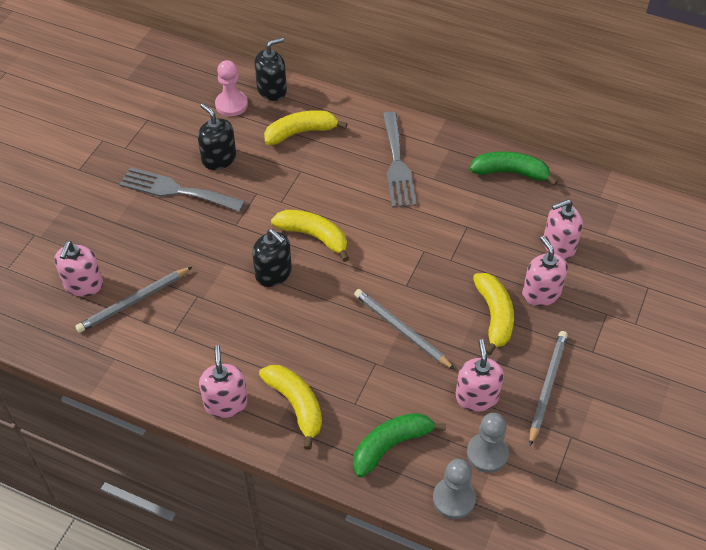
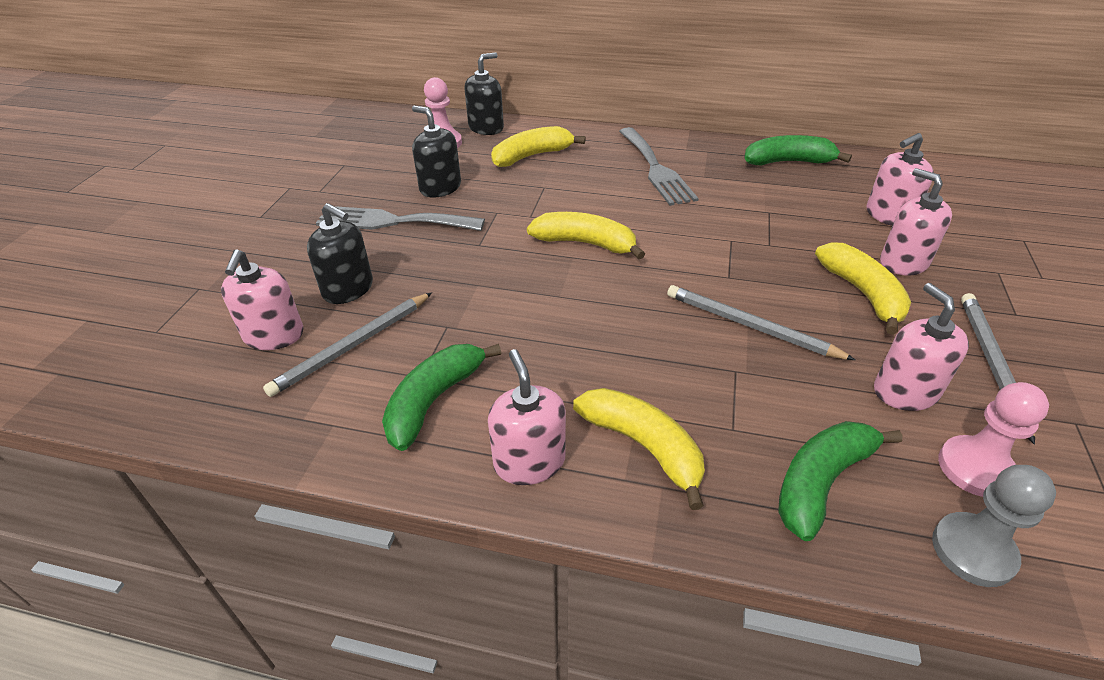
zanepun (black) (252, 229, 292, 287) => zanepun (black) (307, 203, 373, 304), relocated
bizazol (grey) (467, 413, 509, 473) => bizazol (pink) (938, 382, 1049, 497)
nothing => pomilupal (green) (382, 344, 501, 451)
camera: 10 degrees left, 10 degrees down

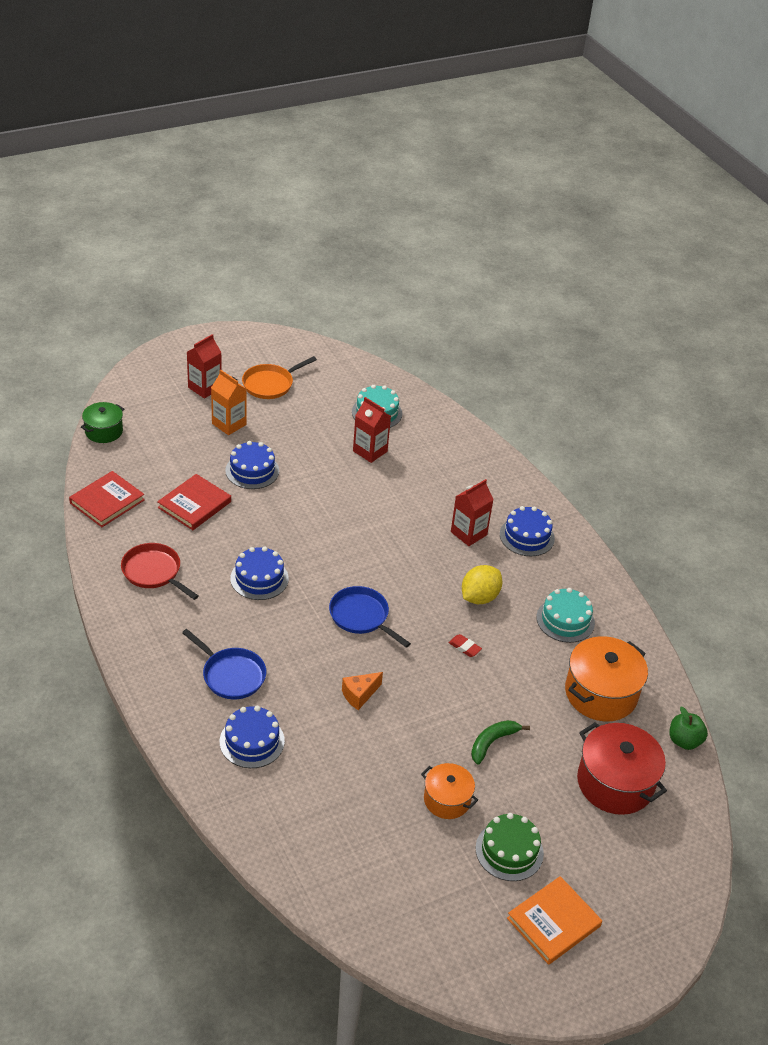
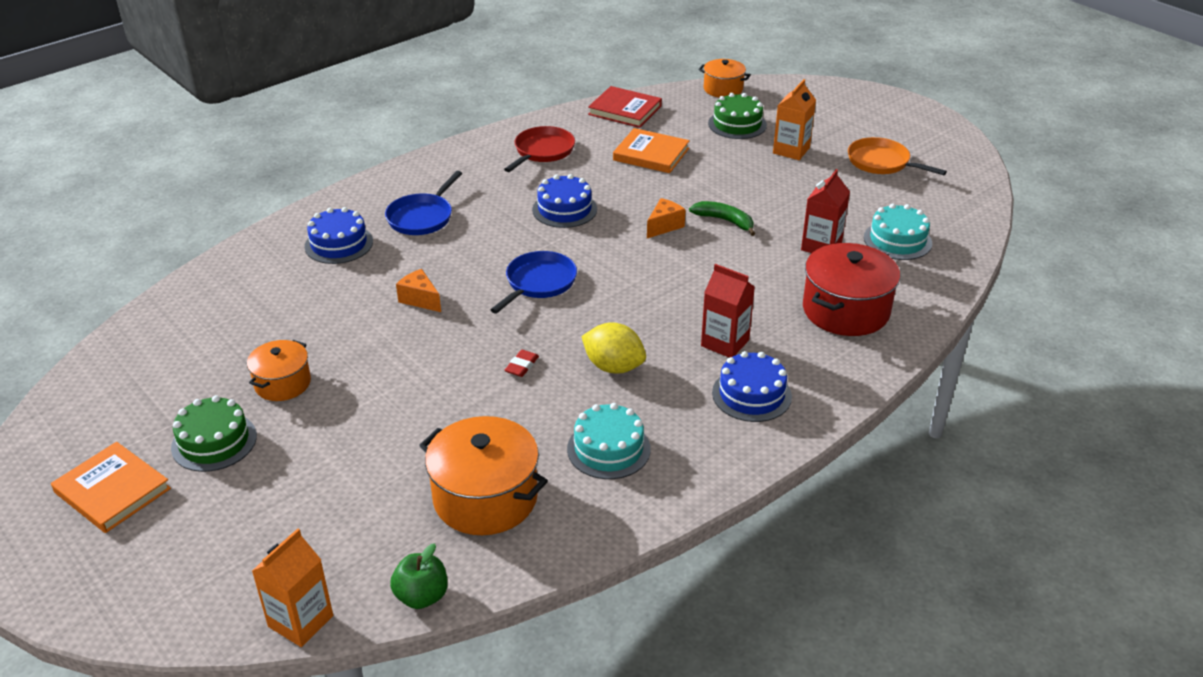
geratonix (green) (81, 402, 124, 443) => geratonix (orange) (698, 59, 751, 97)
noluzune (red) (157, 474, 231, 530) => noluzune (orange) (613, 128, 690, 173)
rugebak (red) (187, 334, 222, 398) => nothing
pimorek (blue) (225, 441, 279, 489) => nothing
pomilupal (green) (471, 720, 530, 764) => pomilupal (green) (689, 201, 755, 236), relocated
geratonix (red) (577, 722, 667, 815) => geratonix (red) (803, 243, 900, 336), relocated
nothing => rugebak (orange) (252, 529, 333, 647)
nothing => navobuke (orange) (647, 198, 686, 238)
nothing => pimorek (green) (708, 93, 767, 139)
camera: 80 degrees right, 5 degrees down

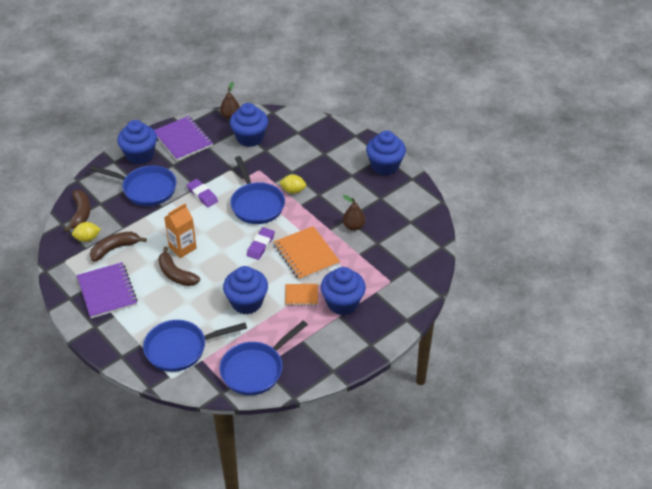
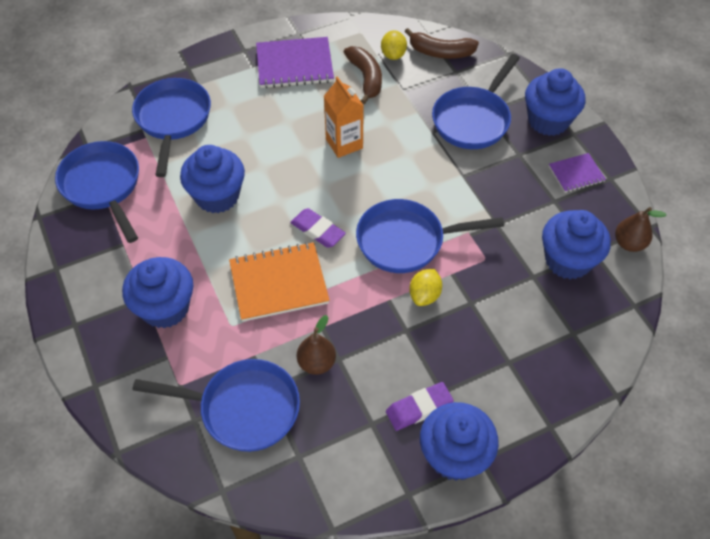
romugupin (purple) (154, 116, 213, 161) => romugupin (purple) (549, 153, 606, 193), x0.56
pomilupal (brown) (158, 247, 200, 286) => nothing
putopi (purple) (187, 179, 218, 207) => putopi (purple) (386, 382, 454, 431), relocated
romugupin (orange) (285, 284, 318, 306) => nothing
nothing => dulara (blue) (132, 359, 300, 452)
camera: 105 degrees right, 10 degrees up

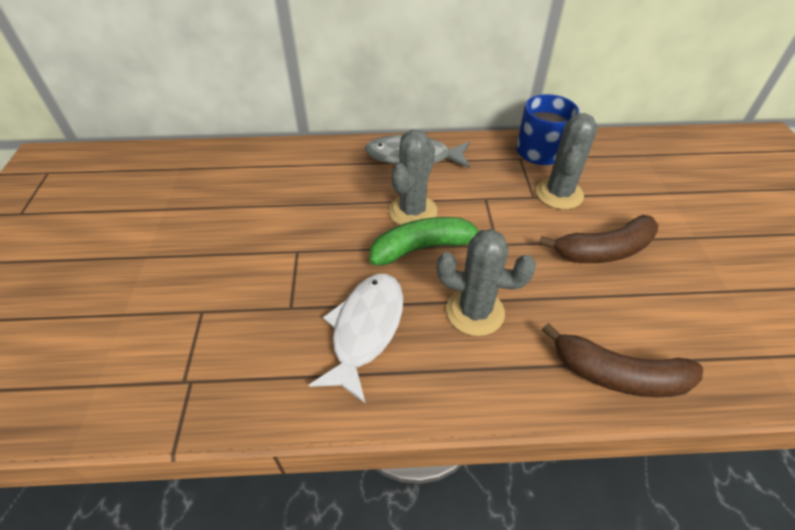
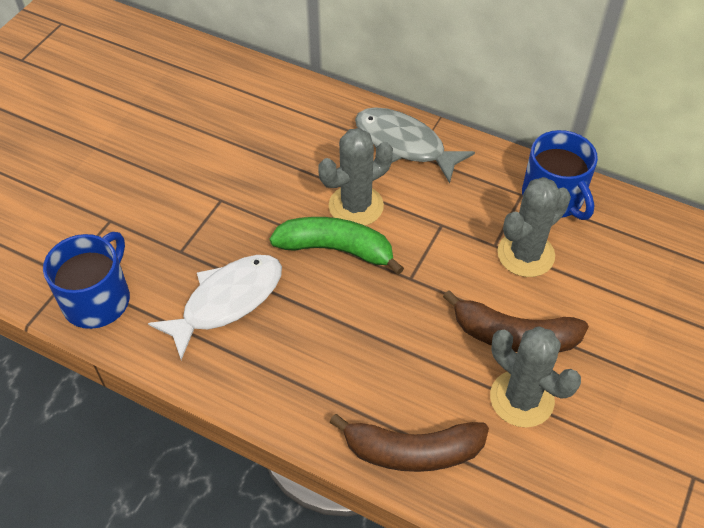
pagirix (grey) (437, 229, 536, 336) => pagirix (grey) (490, 326, 581, 428), relocated
pomilupal (brown) (542, 323, 703, 397) => pomilupal (brown) (329, 414, 489, 472), 45 degrees counterclockwise
nothing => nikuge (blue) (43, 232, 130, 329)
camera: 30 degrees right, 5 degrees up

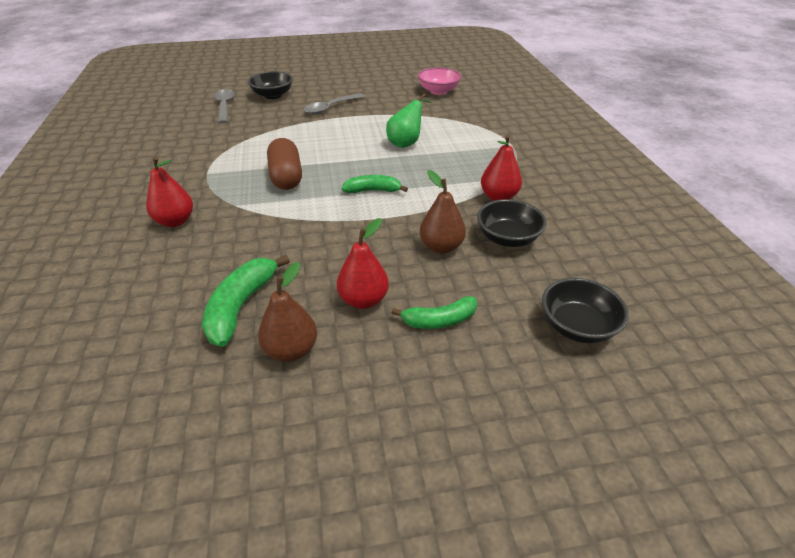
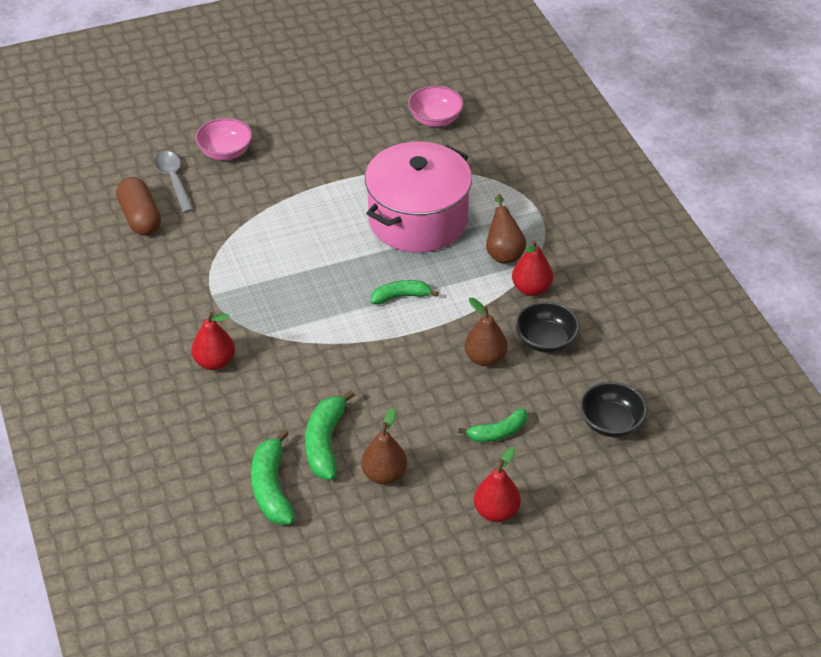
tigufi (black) (248, 71, 293, 99) => tigufi (pink) (195, 118, 252, 160)
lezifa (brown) (267, 138, 302, 190) => lezifa (brown) (116, 177, 161, 236), relocated
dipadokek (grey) (304, 93, 365, 114) => nothing
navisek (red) (337, 218, 389, 309) => navisek (red) (474, 447, 521, 522), relocated
navisek (green) (386, 93, 432, 148) => geratonix (pink) (365, 142, 472, 253)
nothing => pomilupal (green) (251, 429, 295, 525)
nothing => navisek (brown) (486, 194, 527, 263)
camera: 10 degrees left, 5 degrees up

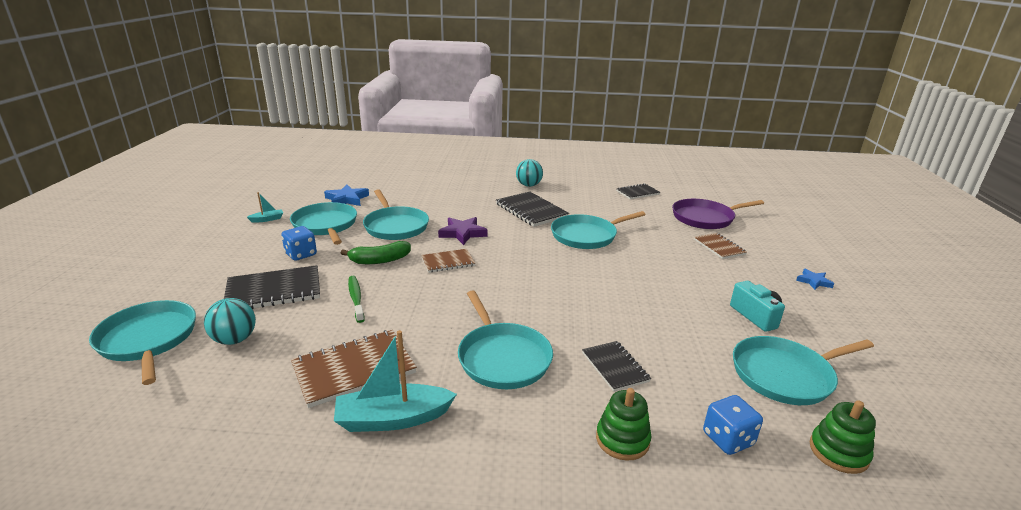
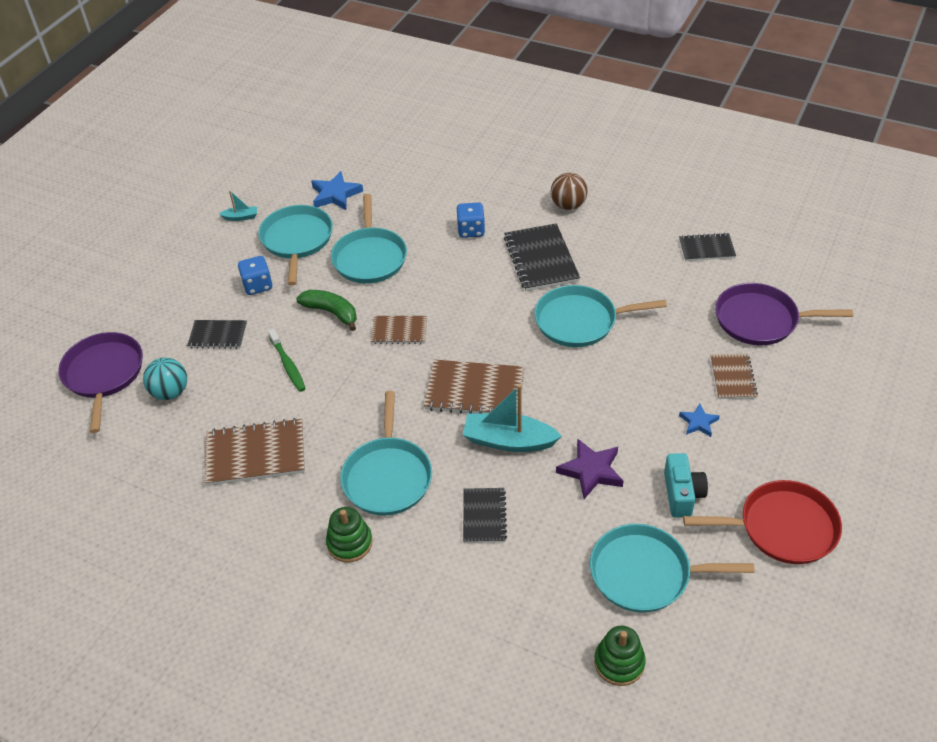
dulara (turquoise) (89, 300, 196, 385) => dulara (purple) (58, 332, 143, 433)
romugupin (black) (224, 265, 320, 309) => romugupin (black) (187, 320, 247, 349), x0.61
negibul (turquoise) (334, 330, 457, 432) => negibul (turquoise) (463, 384, 562, 452), relocated
pomilupal (green) (341, 241, 411, 264) => pomilupal (green) (296, 290, 357, 331), 150 degrees counterclockwise
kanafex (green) (348, 276, 365, 323) => kanafex (green) (268, 329, 306, 392), 150 degrees clockwise
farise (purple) (438, 217, 488, 245) => farise (purple) (556, 439, 623, 499), relocated
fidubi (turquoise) (516, 159, 543, 187) => fidubi (brown) (551, 173, 588, 210)
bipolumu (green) (596, 388, 652, 461) => bipolumu (green) (326, 507, 373, 562), relocated
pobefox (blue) (703, 395, 763, 455) => pobefox (blue) (457, 202, 485, 238), relocated
farise (blue) (796, 269, 834, 290) => farise (blue) (679, 403, 720, 437), relocated
nothing => romugupin (brown) (424, 359, 525, 414)
nothing => dulara (red) (683, 480, 842, 564)
camera: 25 degrees right, 20 degrees up

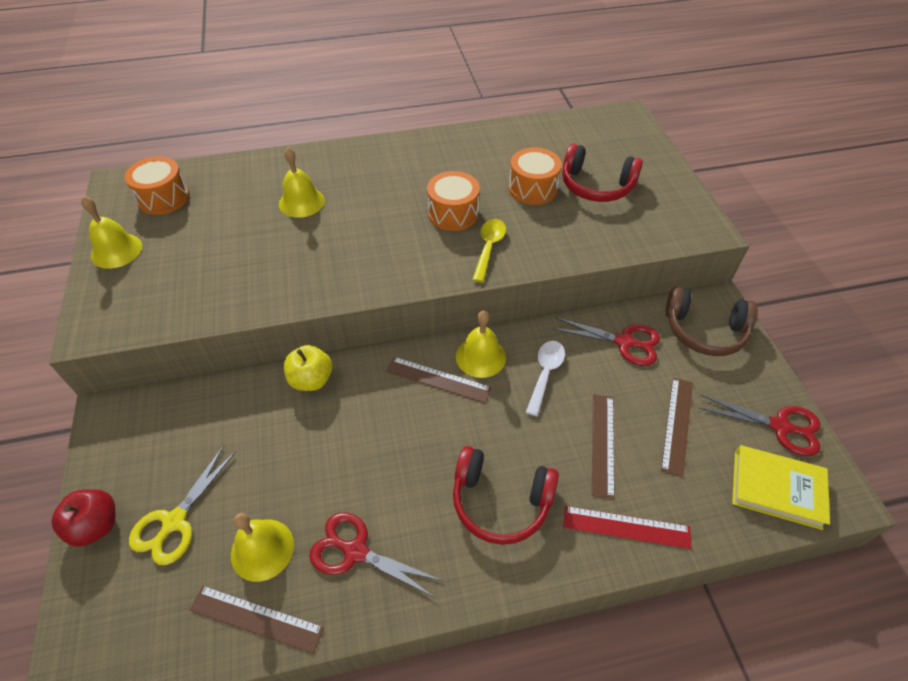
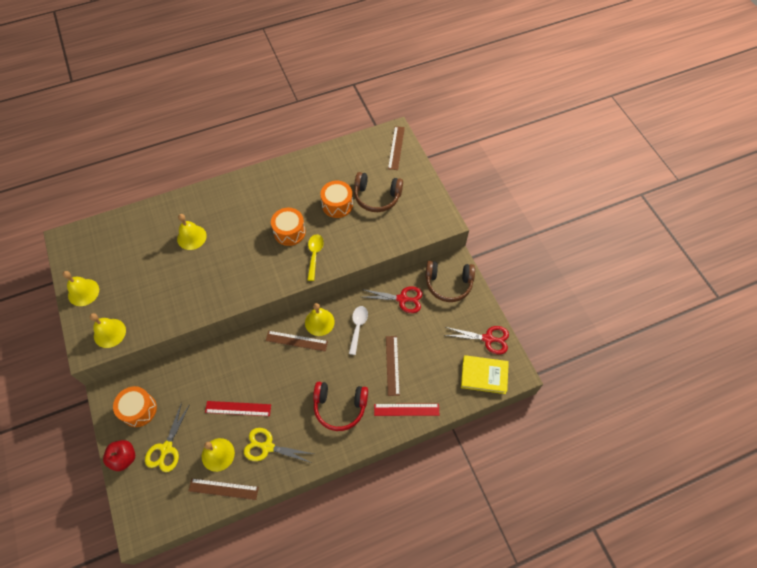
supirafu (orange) (125, 156, 190, 215) => supirafu (orange) (113, 386, 157, 427), relocated
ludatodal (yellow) (284, 345, 332, 391) => nothing
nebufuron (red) (309, 512, 443, 598) => nebufuron (yellow) (244, 428, 314, 463)
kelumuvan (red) (562, 143, 643, 202) => kelumuvan (brown) (354, 172, 403, 212)
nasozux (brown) (661, 378, 693, 477) => nasozux (brown) (388, 126, 405, 170), relocated
nothing => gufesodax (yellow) (90, 313, 126, 348)
nothing => nasozux (red) (205, 401, 271, 416)
camera: 10 degrees left, 10 degrees up

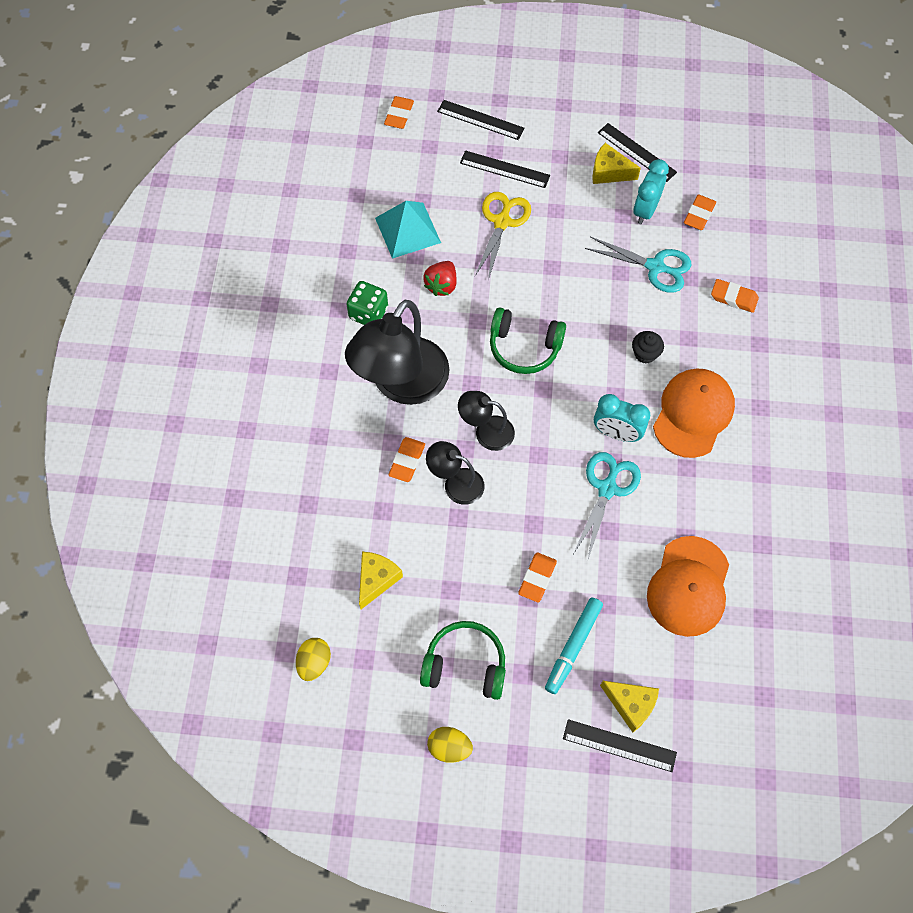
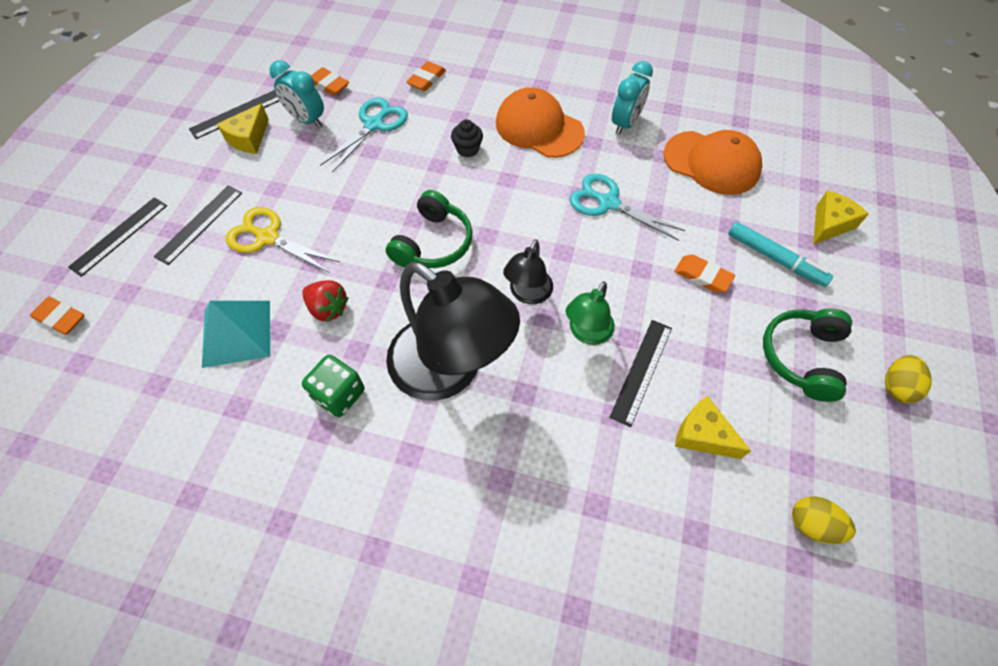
putopi (orange) (389, 437, 425, 482) => nothing
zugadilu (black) (426, 441, 485, 505) => zugadilu (green) (566, 281, 615, 345)
nasozux (black) (563, 719, 677, 772) => nasozux (black) (609, 320, 672, 427), relocated
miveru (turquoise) (594, 394, 650, 442) => miveru (turquoise) (612, 61, 653, 135), relocated
camera: 80 degrees left, 5 degrees down

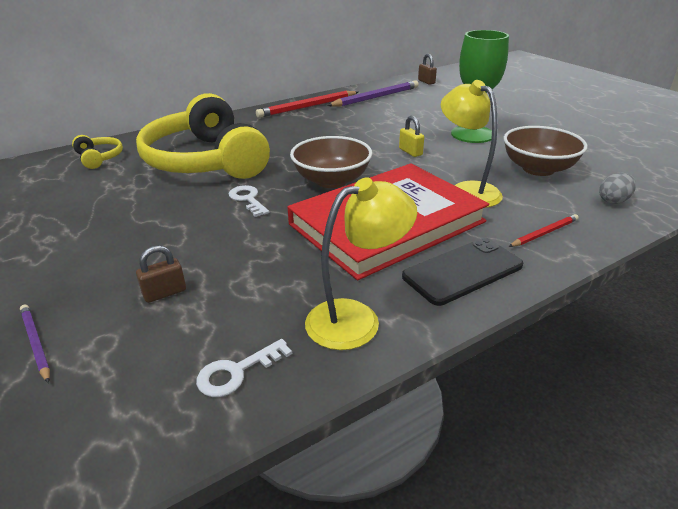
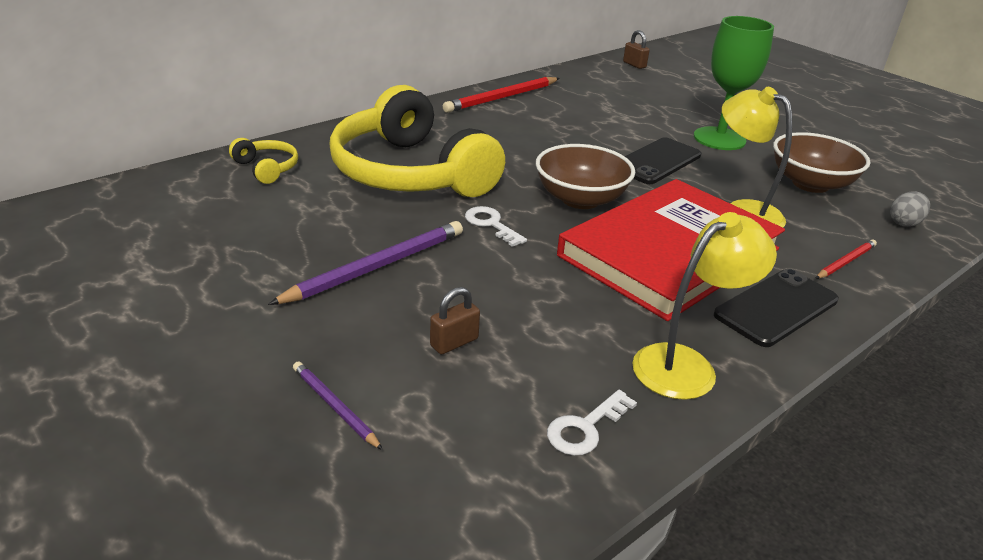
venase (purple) (327, 80, 419, 107) => venase (purple) (268, 221, 463, 305), relocated
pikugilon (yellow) (399, 116, 424, 157) => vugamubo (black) (625, 137, 701, 184)
camera: 10 degrees left, 0 degrees up

